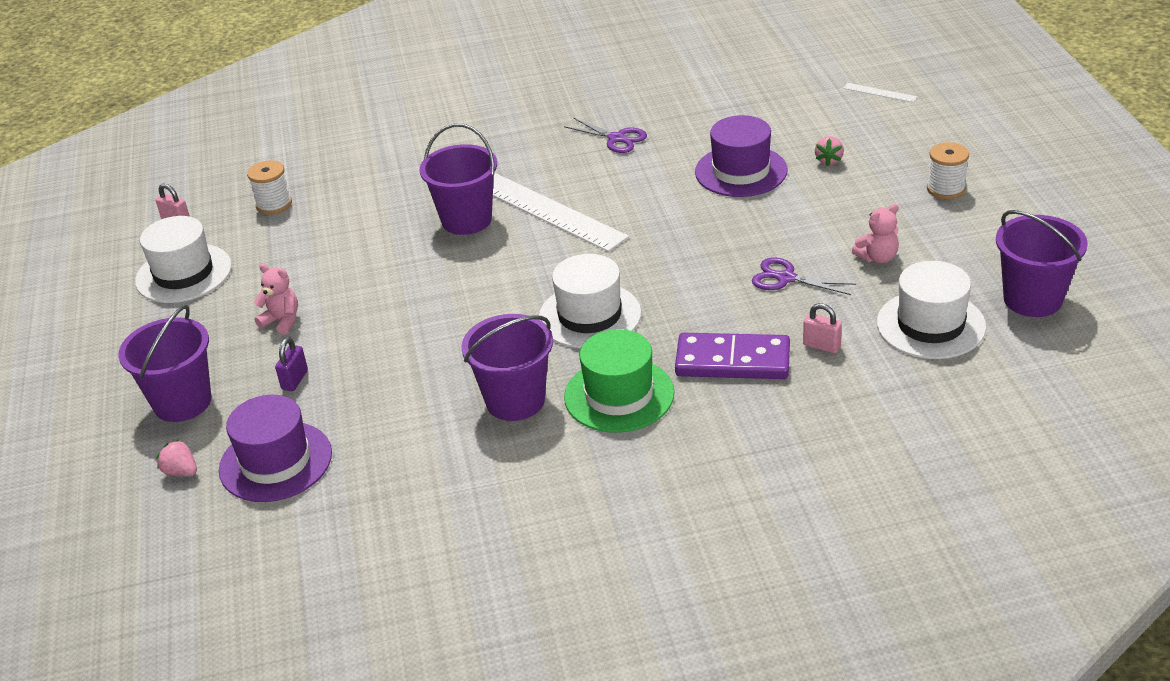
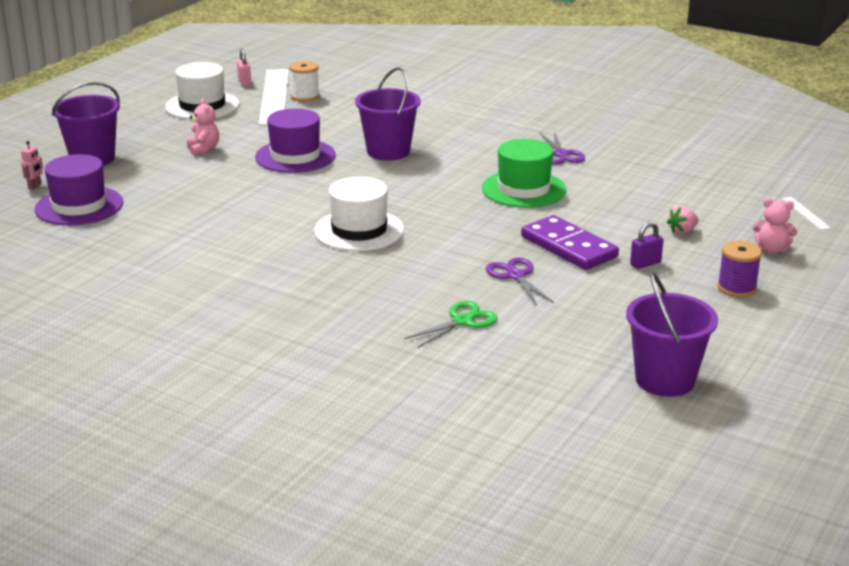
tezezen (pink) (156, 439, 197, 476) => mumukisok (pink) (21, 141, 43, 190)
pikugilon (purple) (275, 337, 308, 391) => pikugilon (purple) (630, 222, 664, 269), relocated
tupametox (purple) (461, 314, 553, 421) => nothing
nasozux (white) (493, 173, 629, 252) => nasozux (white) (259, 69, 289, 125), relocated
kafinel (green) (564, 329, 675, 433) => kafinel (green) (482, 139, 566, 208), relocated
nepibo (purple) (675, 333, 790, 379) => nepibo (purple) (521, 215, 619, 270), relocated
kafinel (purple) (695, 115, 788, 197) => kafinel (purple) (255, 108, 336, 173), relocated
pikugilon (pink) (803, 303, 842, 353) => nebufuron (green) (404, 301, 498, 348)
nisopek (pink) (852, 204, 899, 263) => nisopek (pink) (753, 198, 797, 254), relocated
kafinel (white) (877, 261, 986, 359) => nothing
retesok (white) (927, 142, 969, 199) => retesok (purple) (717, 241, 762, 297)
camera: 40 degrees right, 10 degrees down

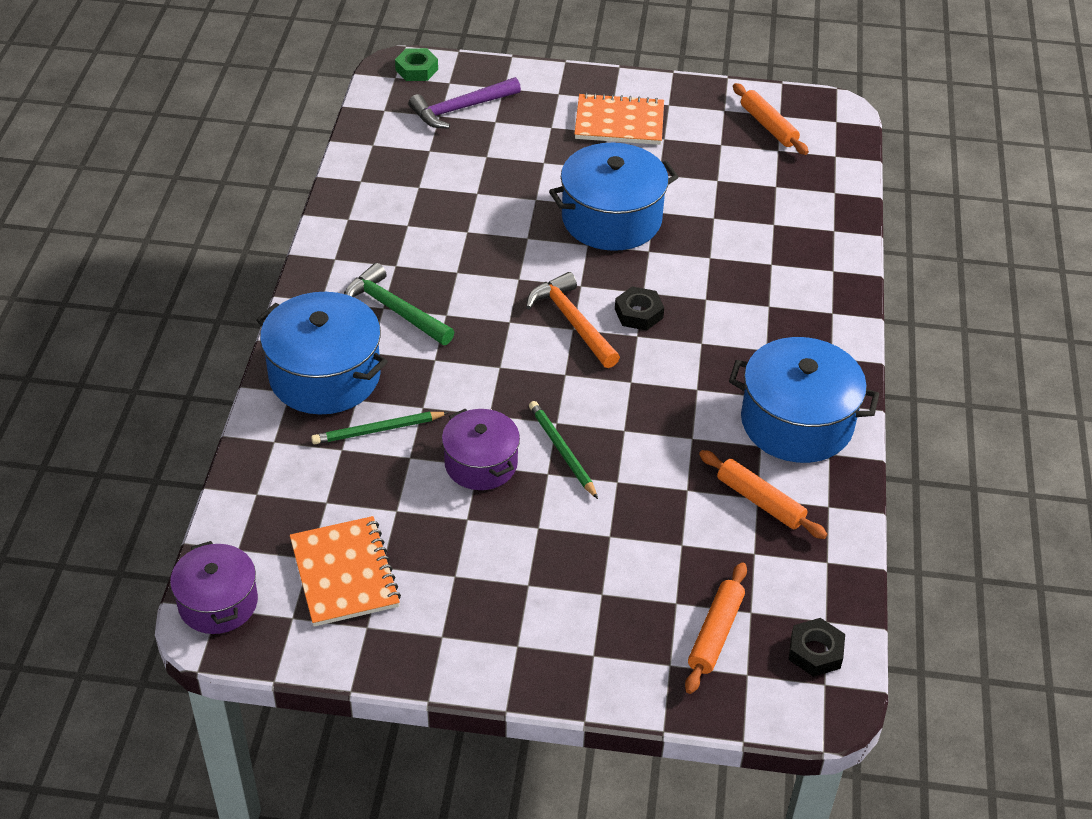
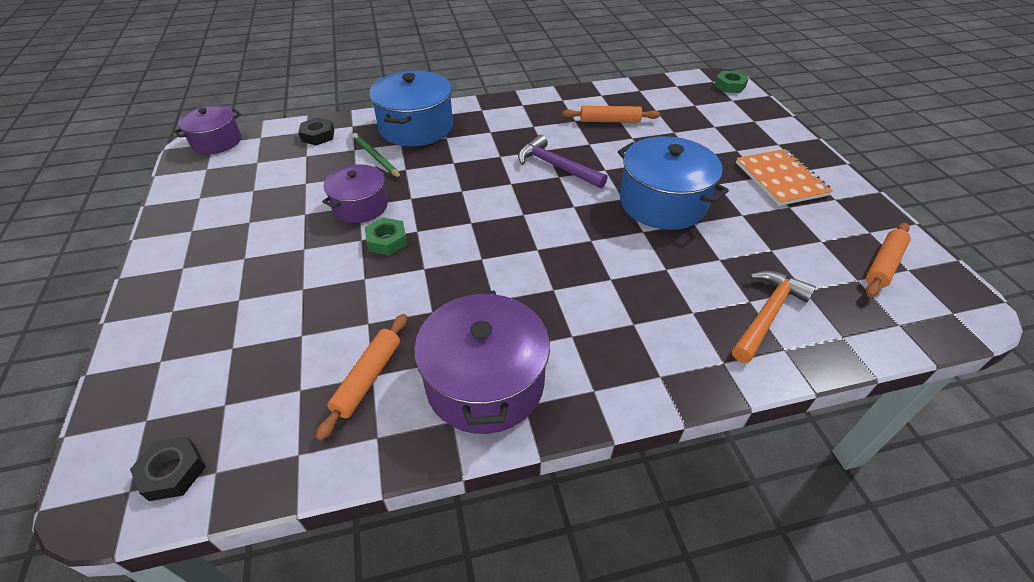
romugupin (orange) (290, 516, 401, 627) => nothing
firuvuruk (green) (344, 263, 454, 345) => nothing
firuvuruk (purple) (409, 77, 521, 129) => firuvuruk (purple) (518, 135, 608, 189), relocated
firuvuruk (orange) (526, 272, 620, 368) => firuvuruk (orange) (732, 271, 816, 363), relocated
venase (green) (529, 401, 598, 499) => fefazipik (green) (365, 217, 408, 256)
fefazipik (black) (615, 286, 664, 331) => fefazipik (black) (298, 117, 334, 145), relocated
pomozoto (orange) (685, 562, 747, 694) => pomozoto (orange) (562, 106, 660, 123), relocated
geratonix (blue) (729, 337, 879, 463) => geratonix (purple) (414, 291, 550, 434)
camera: 70 degrees right, 0 degrees up

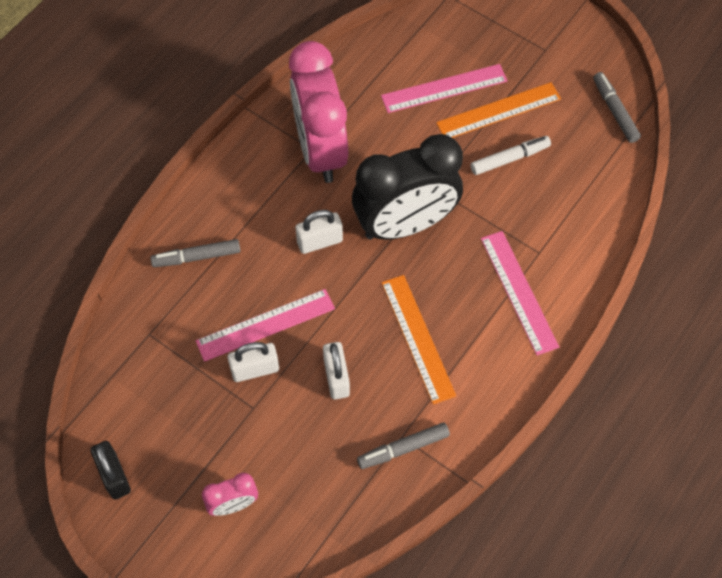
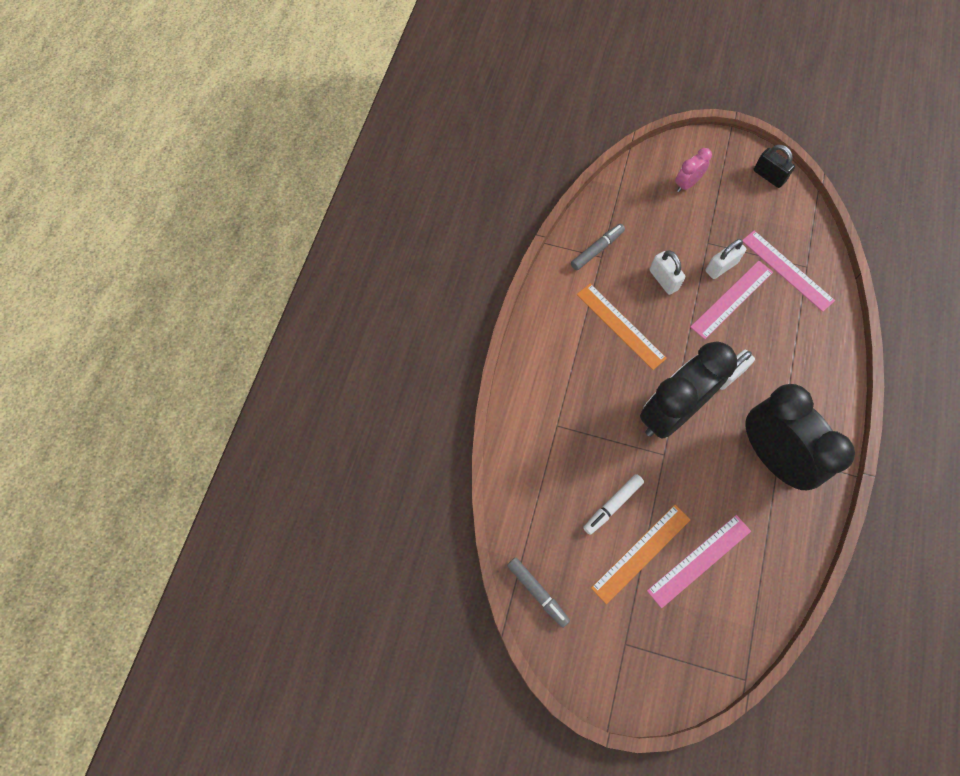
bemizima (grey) (150, 239, 240, 267) => nothing
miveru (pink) (289, 41, 348, 183) => miveru (black) (745, 384, 855, 490)
nasozux (pink) (481, 231, 559, 356) => nasozux (pink) (743, 231, 835, 312), relocated
camera: 160 degrees right, 5 degrees up

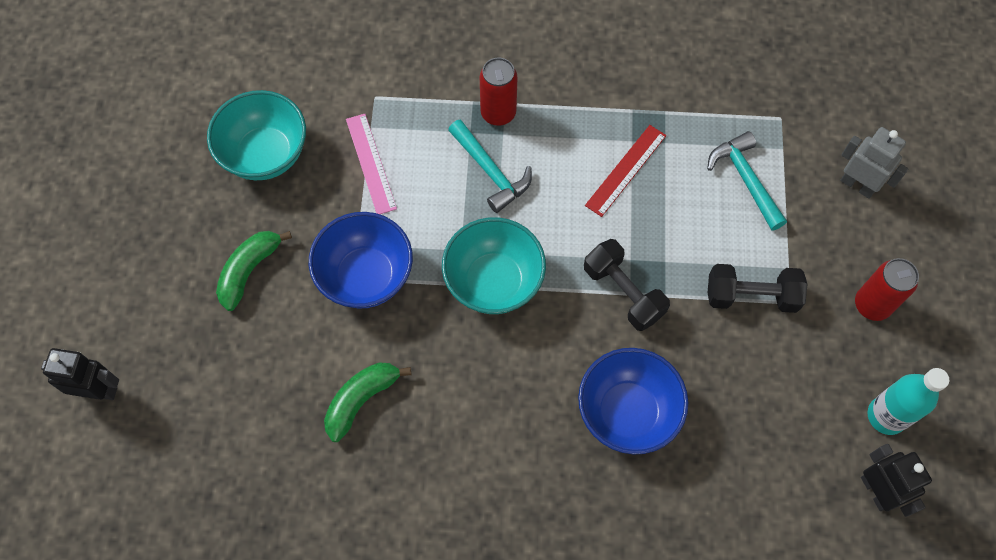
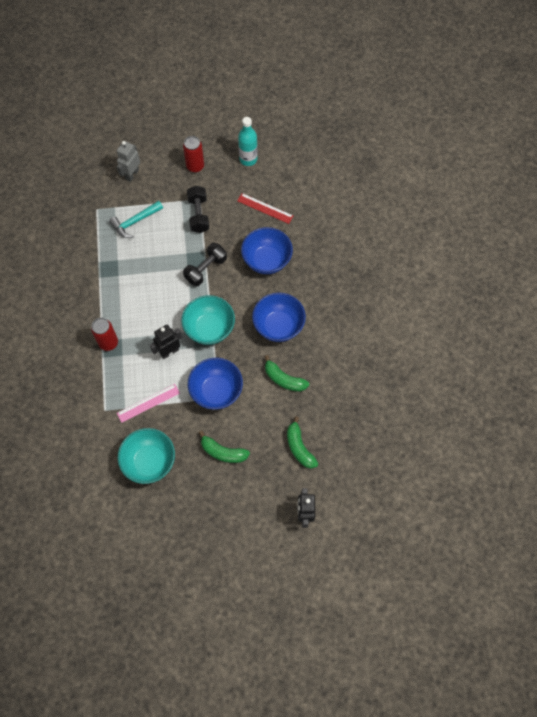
firuvuruk (turquoise) (448, 119, 532, 213) => nothing
nasozux (red) (585, 125, 666, 217) => nasozux (red) (237, 193, 293, 224), relocated
mumukisok (black) (861, 444, 932, 517) => mumukisok (black) (150, 325, 182, 359), relocated
nothing => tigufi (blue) (252, 293, 306, 342)
nothing => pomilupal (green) (287, 416, 318, 469)
camera: 100 degrees left, 0 degrees up

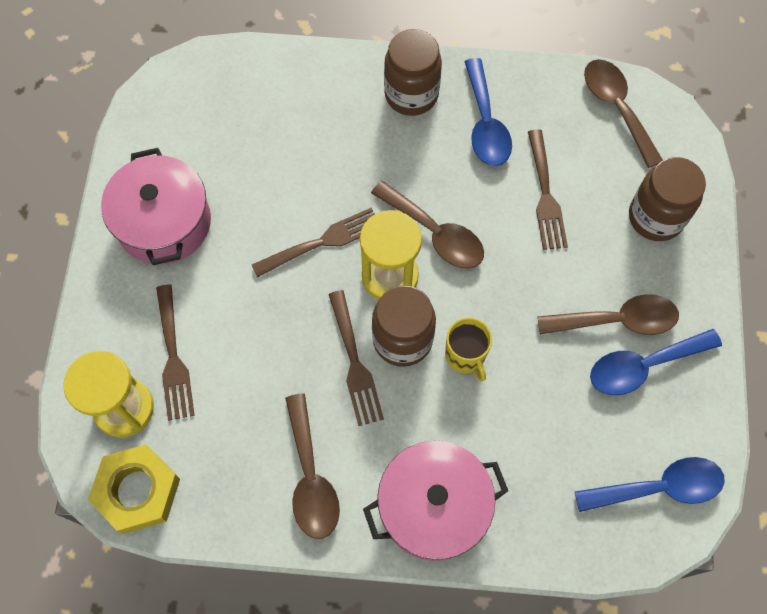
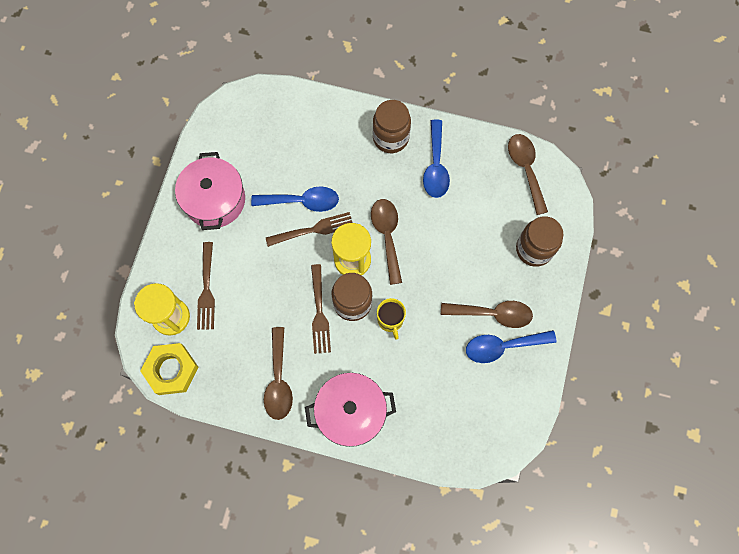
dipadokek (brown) (371, 181, 484, 268) => dipadokek (brown) (371, 199, 402, 285), 150 degrees counterclockwise
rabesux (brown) (528, 129, 568, 250) => nothing
dipadokek (blue) (574, 457, 725, 512) => dipadokek (blue) (251, 186, 339, 212), relocated
camera: 10 degrees right, 5 degrees up

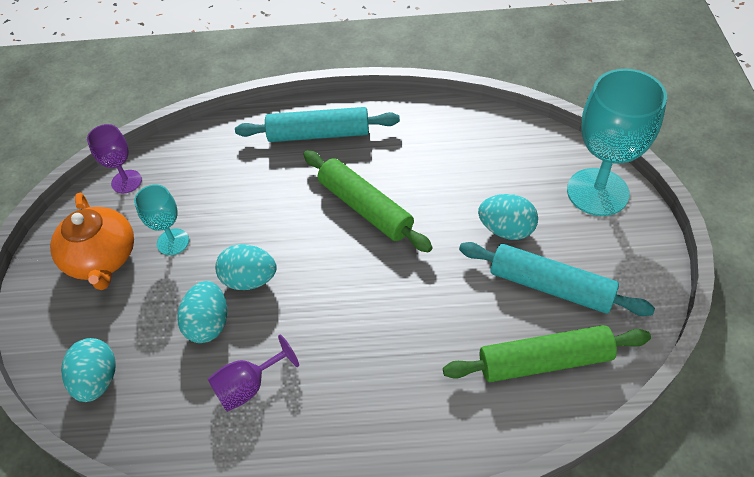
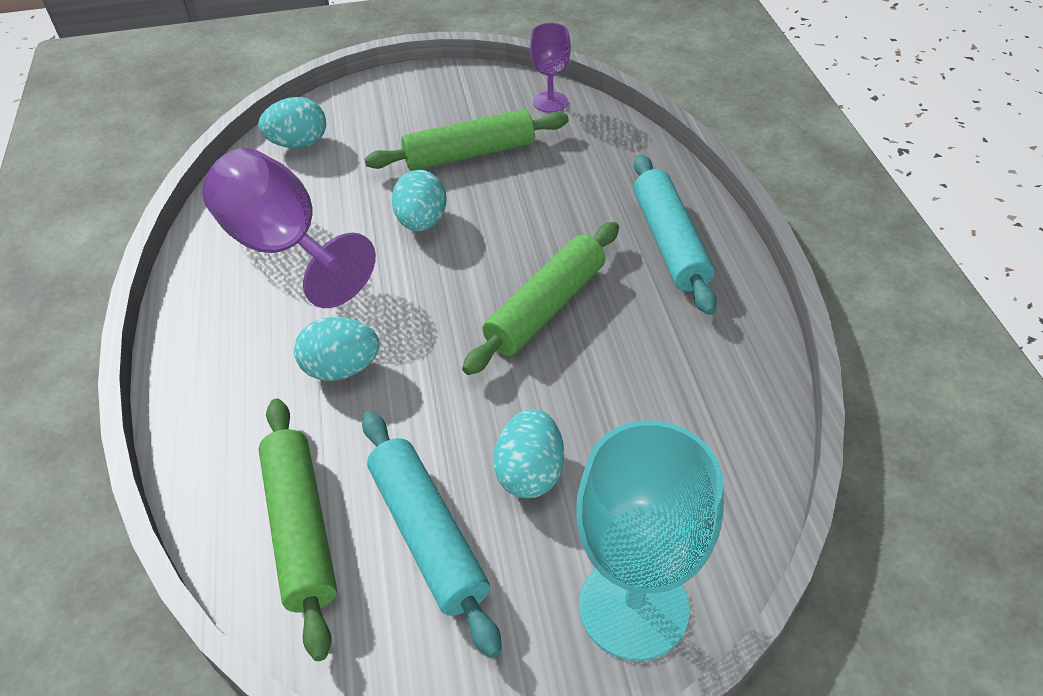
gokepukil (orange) (50, 193, 134, 290) => nothing
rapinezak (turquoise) (134, 185, 189, 255) => pomozoto (green) (364, 109, 569, 171)
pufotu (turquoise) (177, 281, 227, 343) => pufotu (turquoise) (294, 317, 380, 381), relocated
rapinezak (purple) (208, 335, 299, 412) => rapinezak (purple) (202, 148, 376, 308), x1.92
pomozoto (turquoise) (459, 242, 655, 316) => pomozoto (turquoise) (362, 411, 502, 658), 45 degrees counterclockwise
camera: 80 degrees right, 5 degrees down

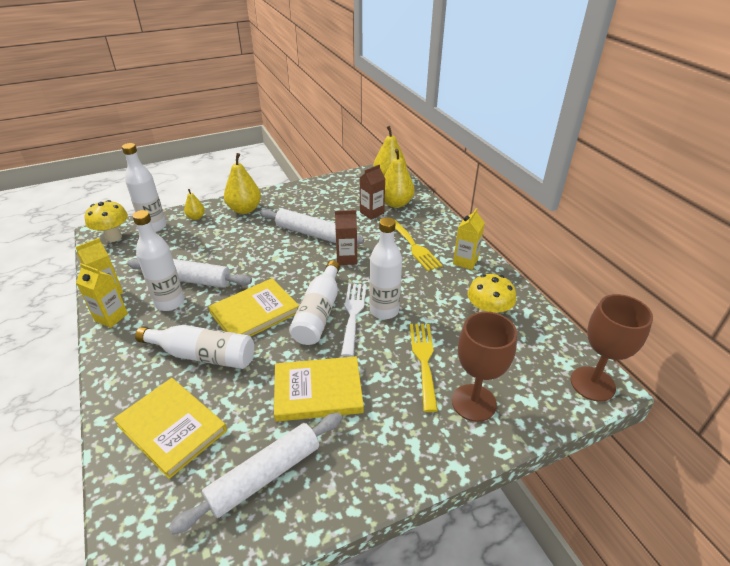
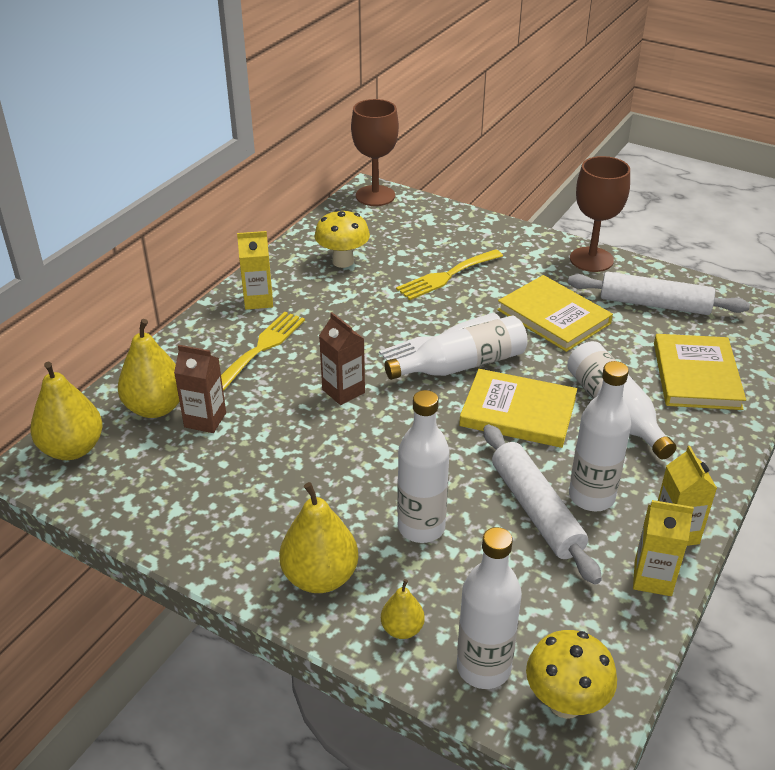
pomozoto (white) (260, 209, 364, 244) => nothing
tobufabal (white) (369, 217, 402, 319) => tobufabal (white) (397, 390, 450, 543), relocated
rapinezak (brown) (452, 312, 517, 422) => rapinezak (brown) (570, 156, 630, 272), relocated
camera: 125 degrees left, 0 degrees up

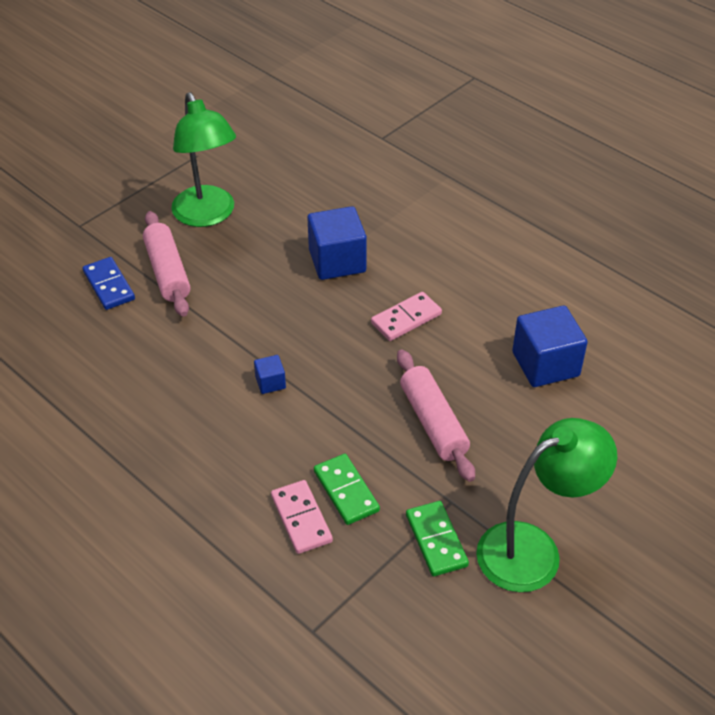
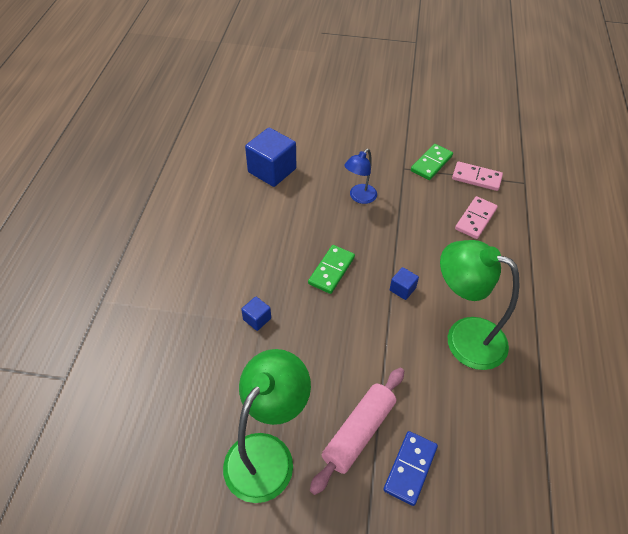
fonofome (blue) (307, 206, 367, 280) => fonofome (blue) (241, 296, 271, 331), x0.48
nepibo (green) (314, 454, 380, 525) => nepibo (green) (308, 245, 355, 294), relocated
nepibo (pink) (371, 292, 442, 341) => nepibo (pink) (452, 161, 503, 191), relocated
pomozoto (pink) (397, 349, 475, 482) => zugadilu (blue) (344, 149, 377, 204)
zugadilu (green) (476, 418, 617, 592) => zugadilu (green) (440, 240, 520, 370), relocated
camera: 125 degrees left, 5 degrees up

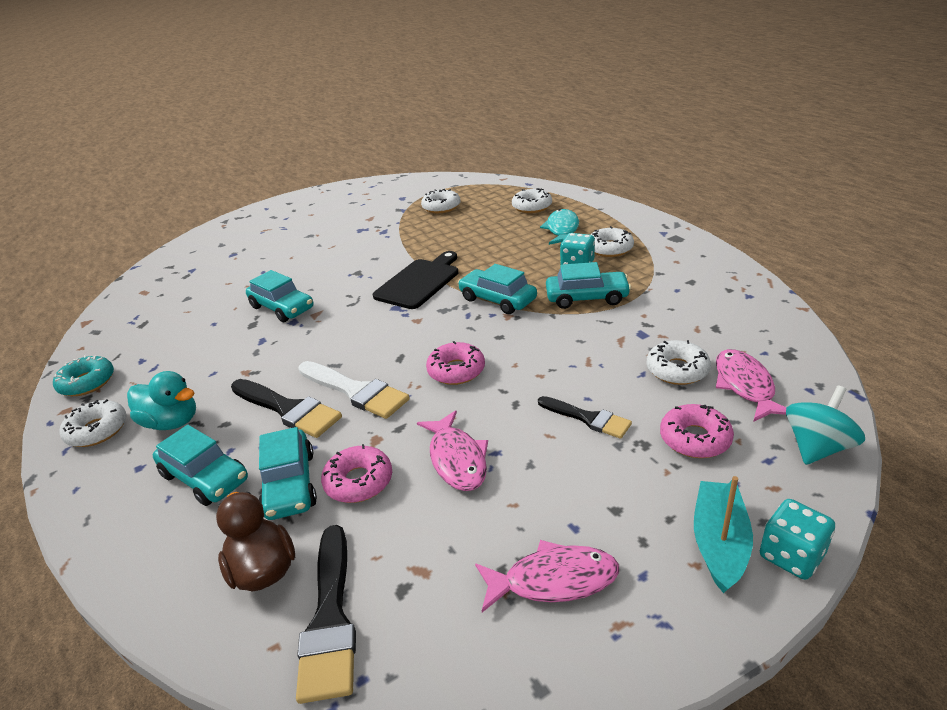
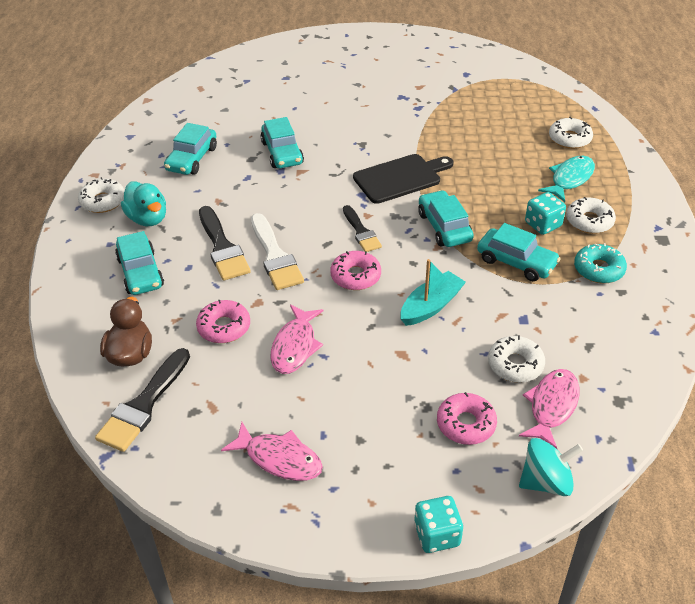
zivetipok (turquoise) (53, 355, 114, 396) => zivetipok (turquoise) (574, 243, 627, 283), relocated
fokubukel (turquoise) (259, 427, 317, 520) => fokubukel (turquoise) (164, 123, 217, 175), relocated
zivetipok (white) (421, 189, 460, 213) => nothing
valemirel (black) (538, 396, 632, 439) => valemirel (black) (343, 205, 382, 252), relocated
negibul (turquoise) (694, 476, 753, 593) => negibul (turquoise) (400, 259, 466, 326), relocated
camera: 30 degrees right, 10 degrees up

